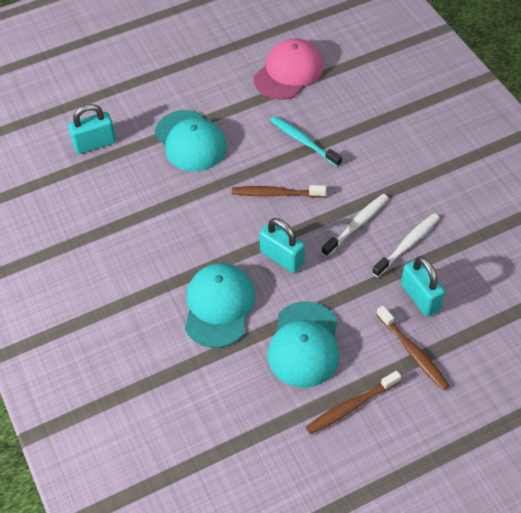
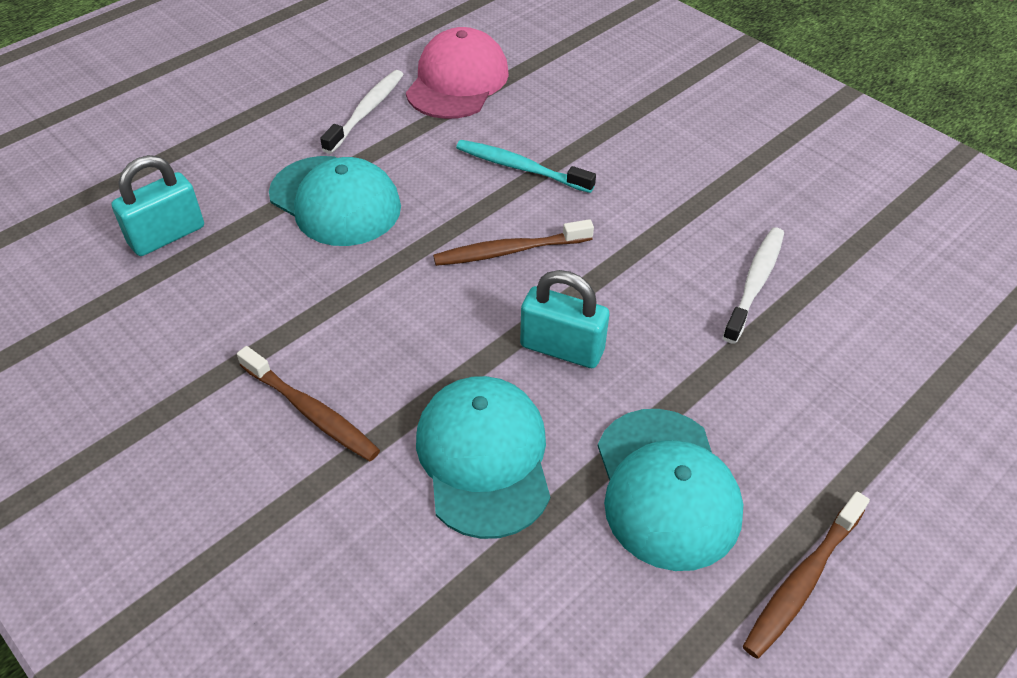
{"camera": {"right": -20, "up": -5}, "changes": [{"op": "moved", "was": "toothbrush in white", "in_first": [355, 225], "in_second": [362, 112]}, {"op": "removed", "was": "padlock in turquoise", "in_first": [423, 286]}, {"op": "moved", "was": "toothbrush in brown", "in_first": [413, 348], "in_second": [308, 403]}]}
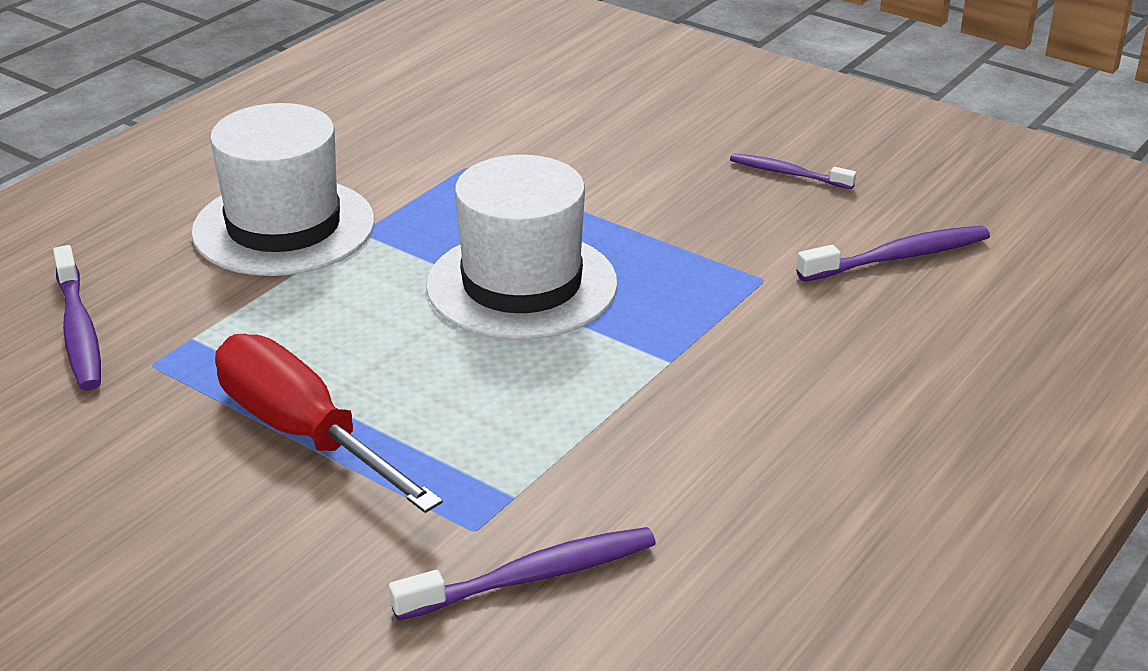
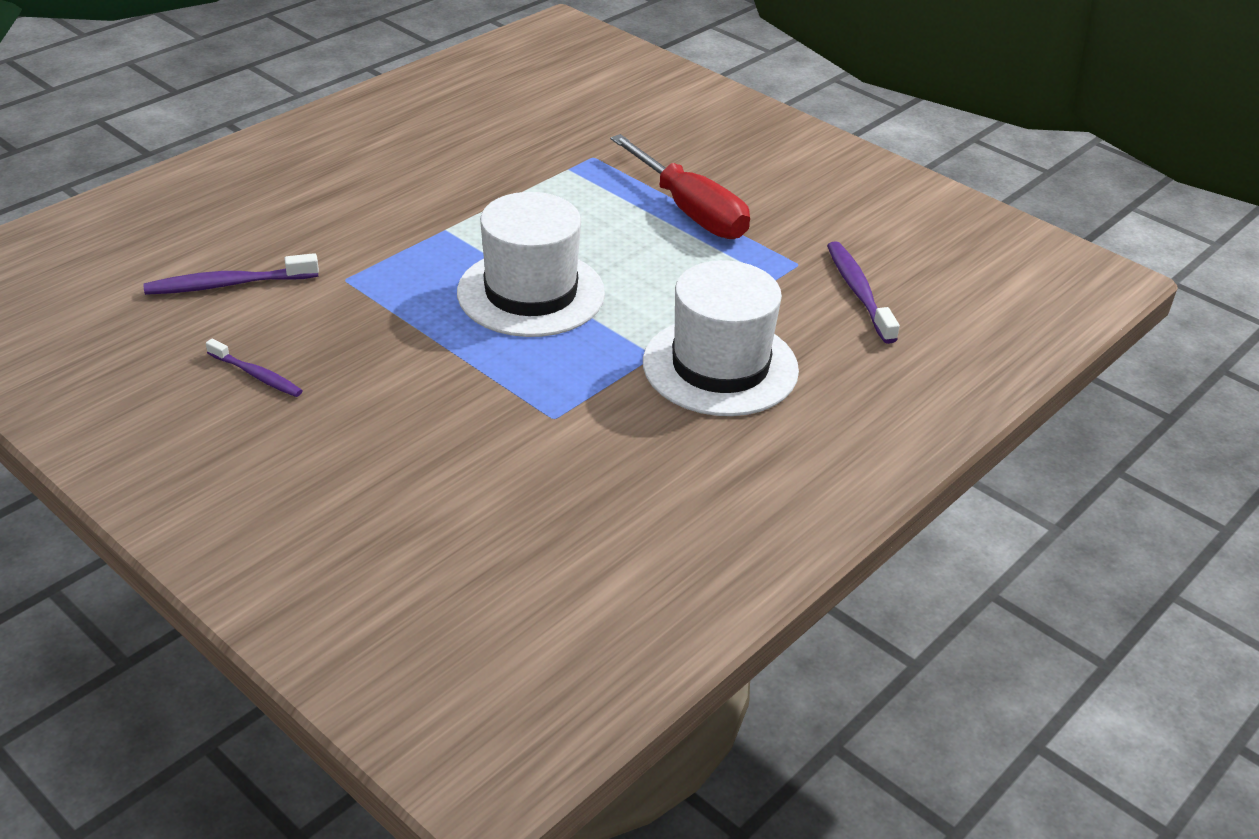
{"camera": {"right": -175, "up": 5}, "changes": [{"op": "removed", "was": "toothbrush in purple", "in_first": [522, 574]}]}
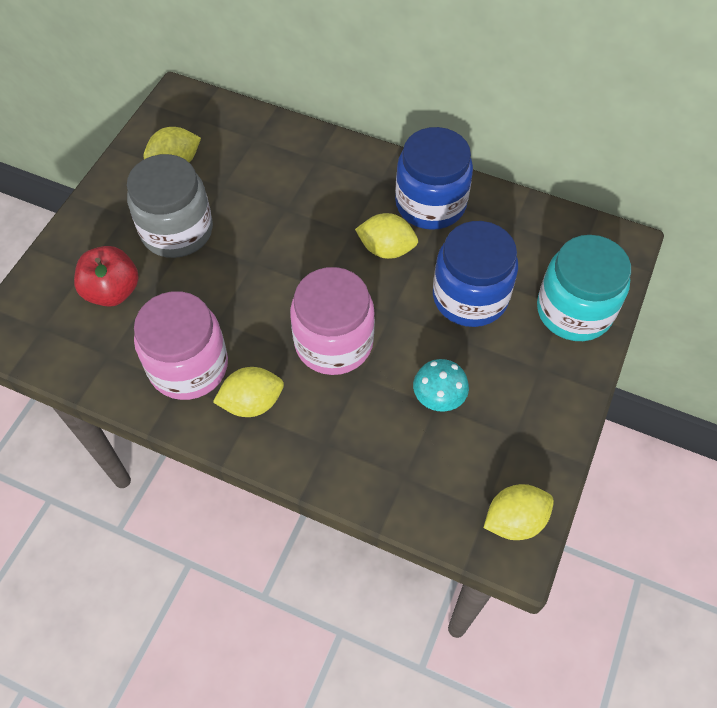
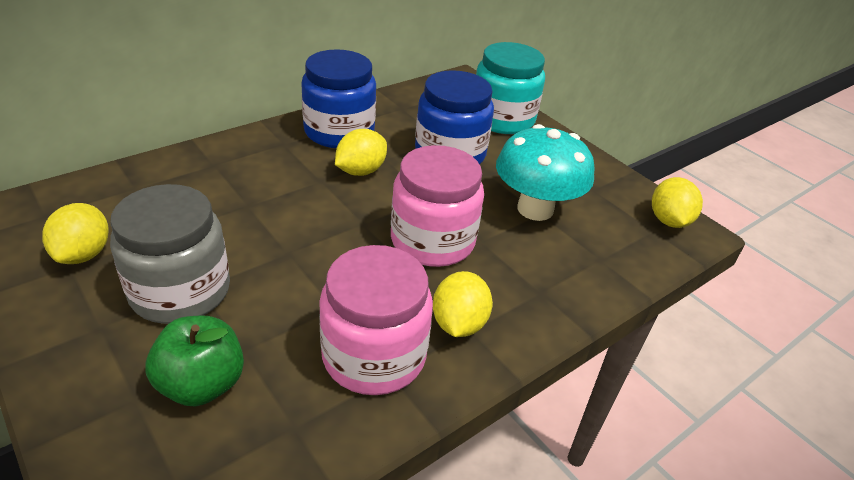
{"camera": {"right": -65, "up": -20}, "changes": [{"op": "recoloured", "was": "apple in red", "now": "apple in green", "in_first": [106, 276], "in_second": [194, 361]}, {"op": "resized", "was": "mushroom in turquoise", "in_first": [441, 385], "in_second": [545, 172], "ratio": 1.8}]}
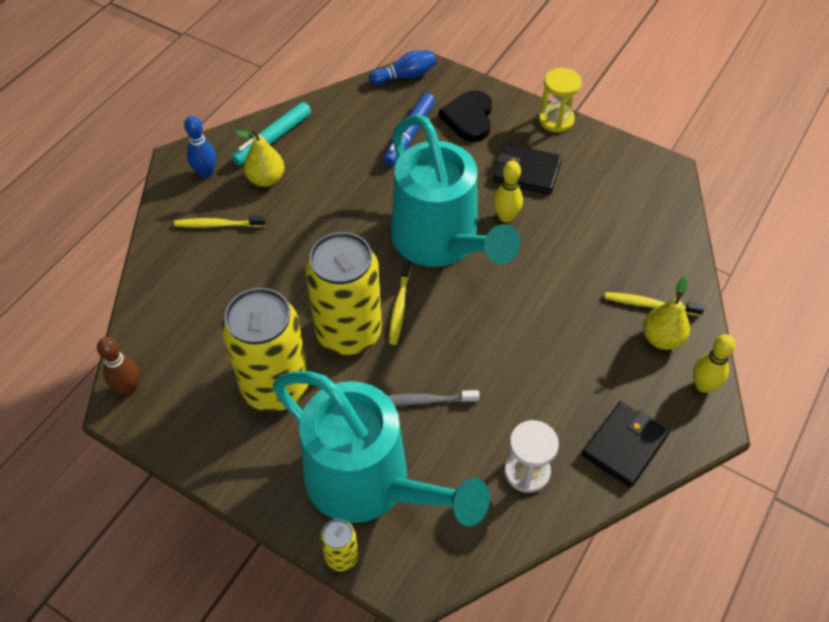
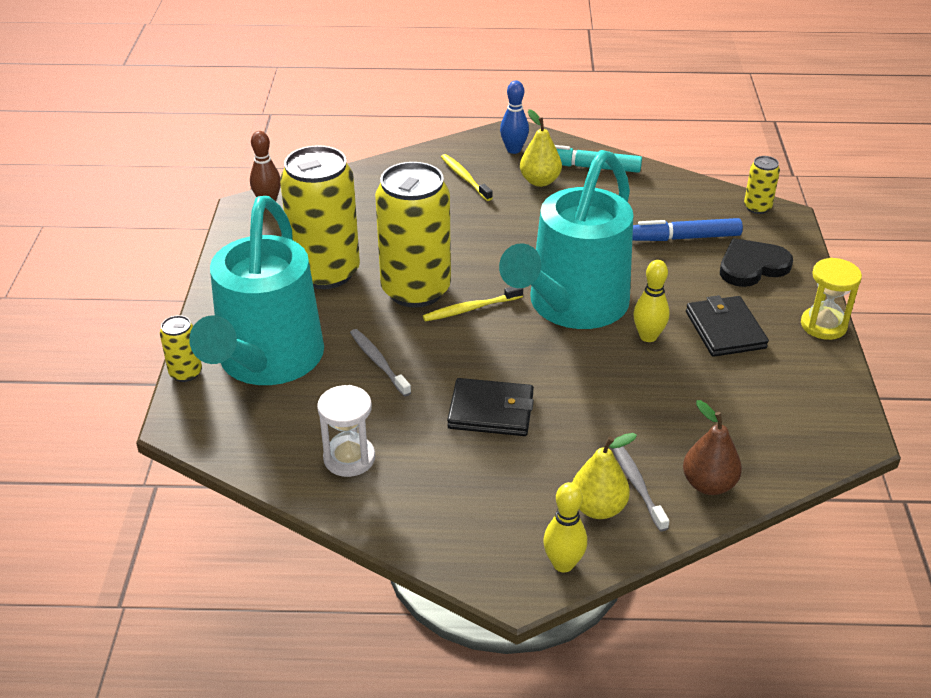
{"camera": {"right": 60, "up": -15}, "changes": [{"op": "replaced", "was": "bowling pin in blue", "now": "can in yellow", "in_first": [403, 68], "in_second": [762, 185]}, {"op": "recoloured", "was": "toothbrush in yellow", "now": "toothbrush in grey", "in_first": [654, 304], "in_second": [640, 489]}, {"op": "moved", "was": "wallet in black", "in_first": [625, 444], "in_second": [490, 407]}, {"op": "added", "now": "pear in brown", "in_second": [712, 447]}]}
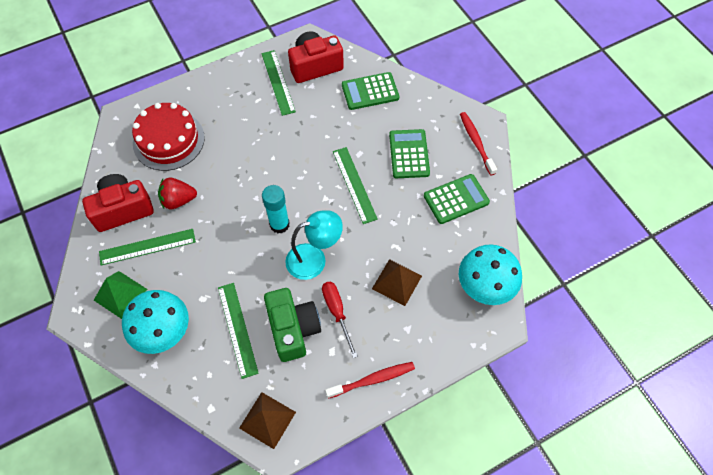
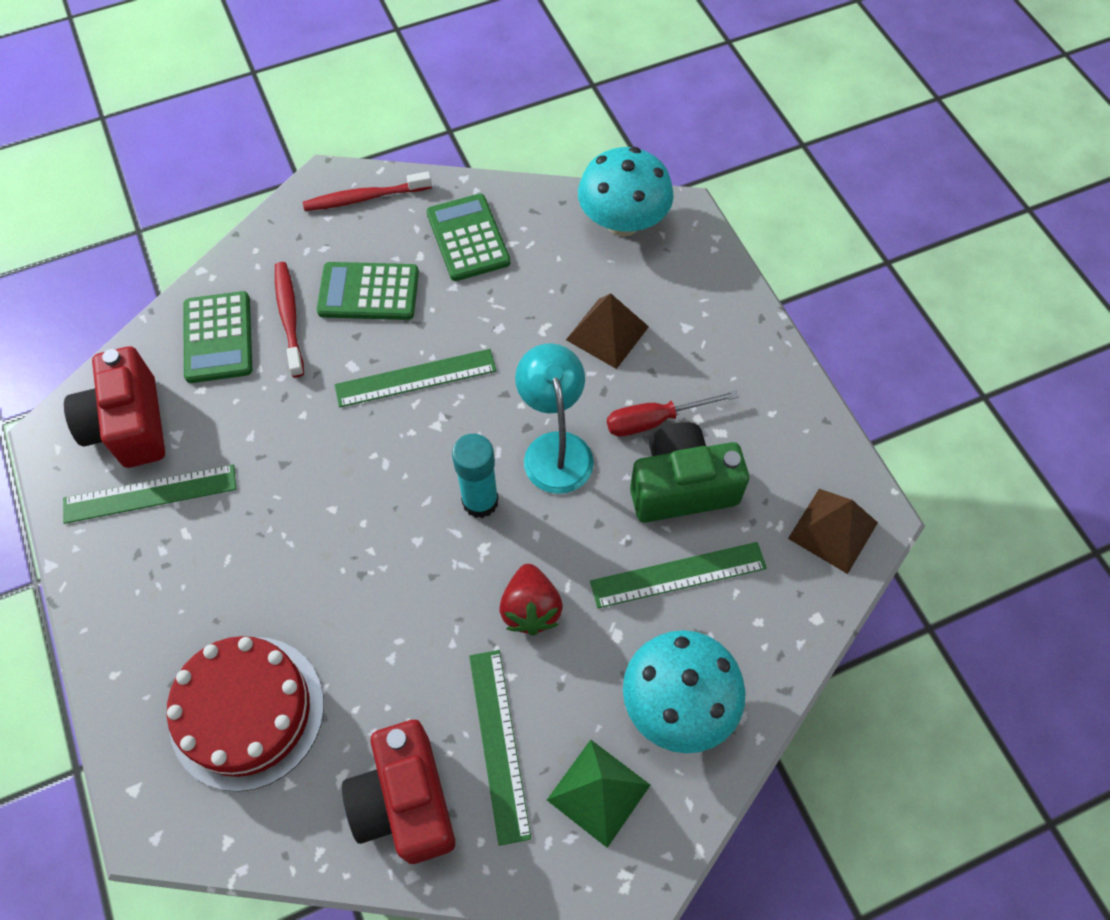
{"camera": {"right": -85, "up": 0}, "changes": [{"op": "moved", "was": "strawberry in red", "in_first": [177, 193], "in_second": [531, 600]}, {"op": "moved", "was": "toothbrush in red", "in_first": [370, 380], "in_second": [289, 319]}]}
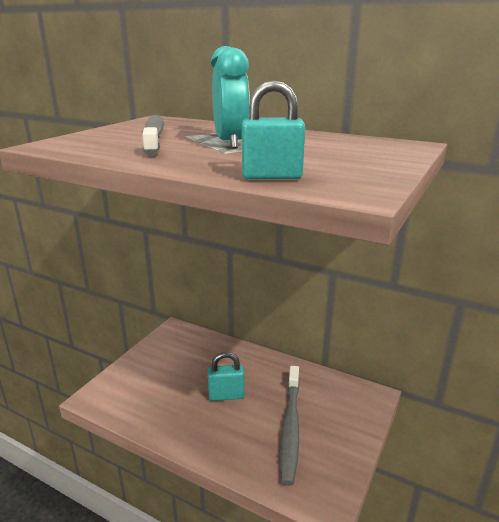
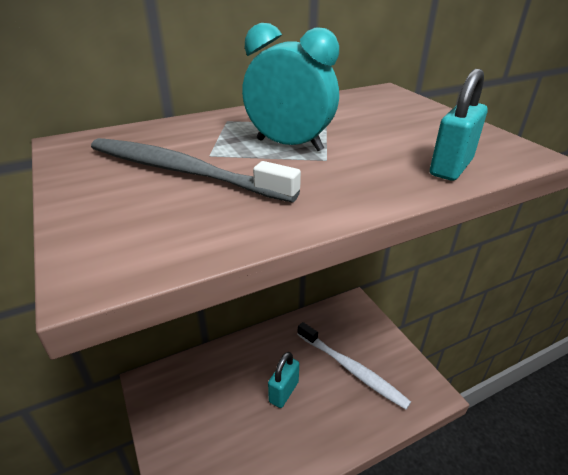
{"camera": {"right": -55, "up": 10}, "changes": [{"op": "recoloured", "was": "toothbrush in grey", "now": "toothbrush in white", "in_first": [290, 426], "in_second": [354, 366]}]}
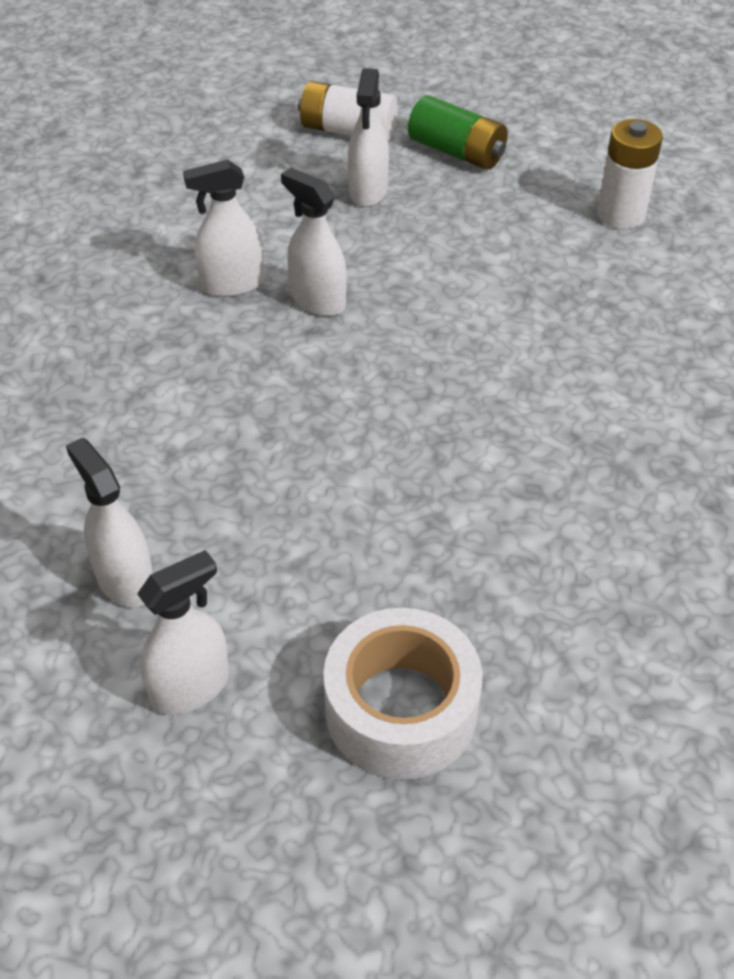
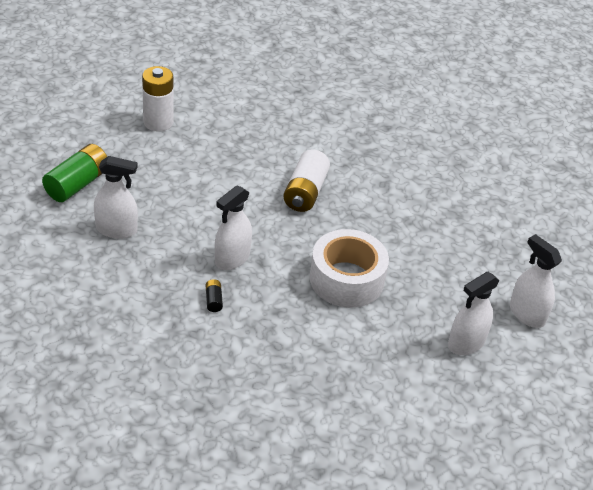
{"camera": {"right": -95, "up": -5}, "changes": [{"op": "moved", "was": "battery in white", "in_first": [347, 111], "in_second": [306, 181]}, {"op": "replaced", "was": "spray bottle in white", "now": "battery in black", "in_first": [223, 228], "in_second": [214, 295]}, {"op": "moved", "was": "tape in white", "in_first": [403, 694], "in_second": [349, 268]}]}
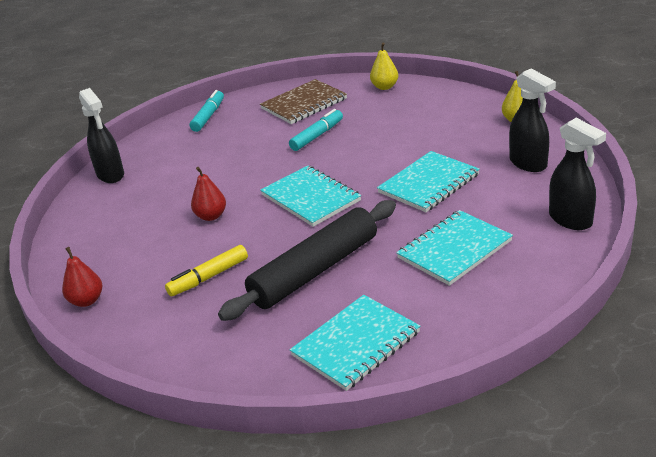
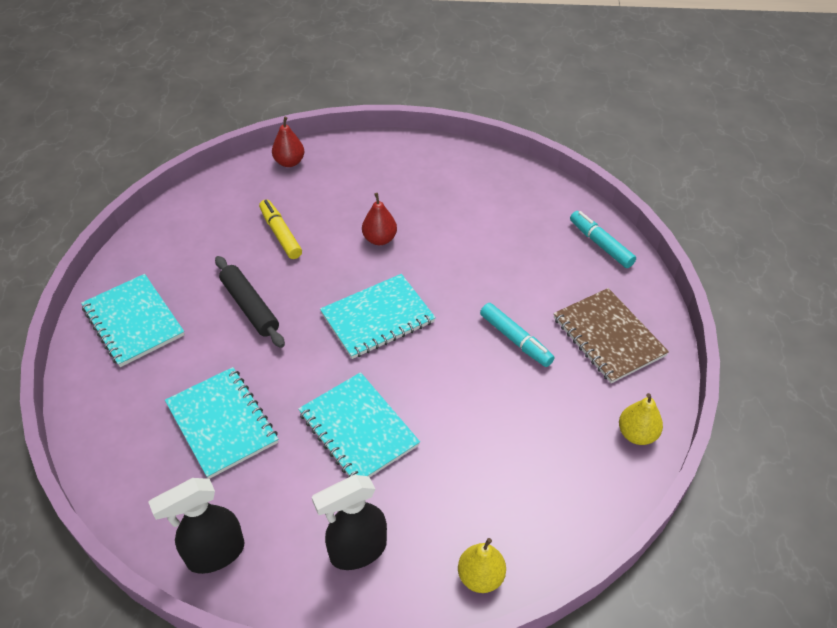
{"camera": {"right": 95, "up": 15}, "changes": [{"op": "removed", "was": "spray bottle in black", "in_first": [101, 135]}, {"op": "turned", "was": "marker in turquoise", "in_first": [207, 111], "in_second": [603, 239], "clockwise": -150}, {"op": "resized", "was": "rolling pin in black", "in_first": [307, 260], "in_second": [250, 302], "ratio": 0.62}]}
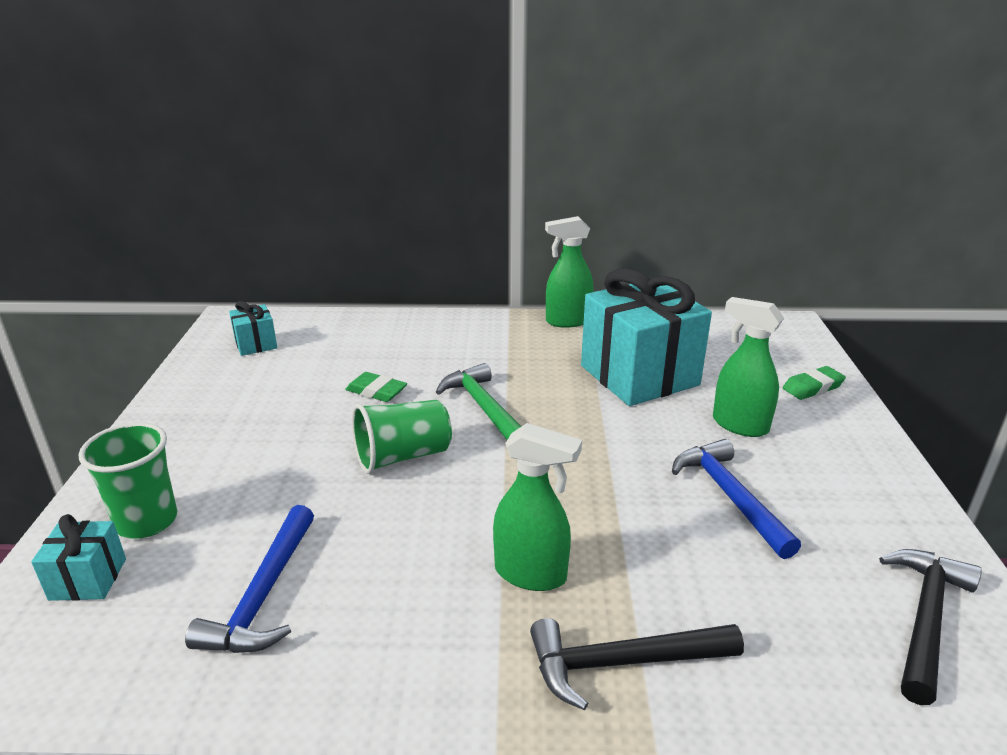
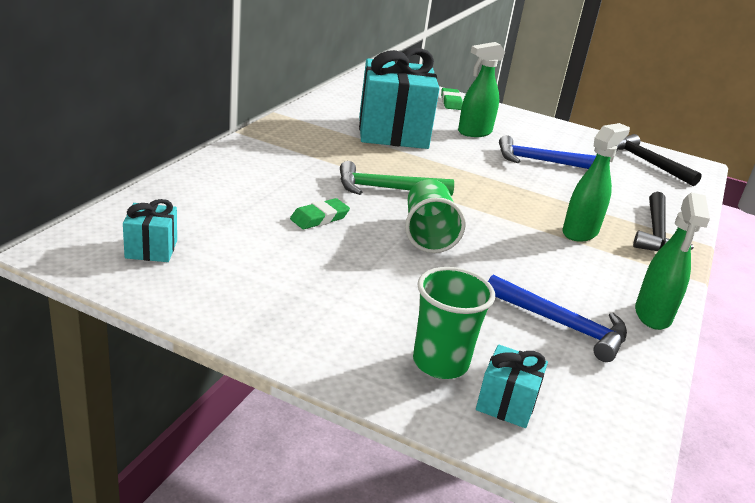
{"camera": {"right": -70, "up": 0}, "changes": [{"op": "moved", "was": "spray bottle in green", "in_first": [569, 272], "in_second": [672, 261]}]}
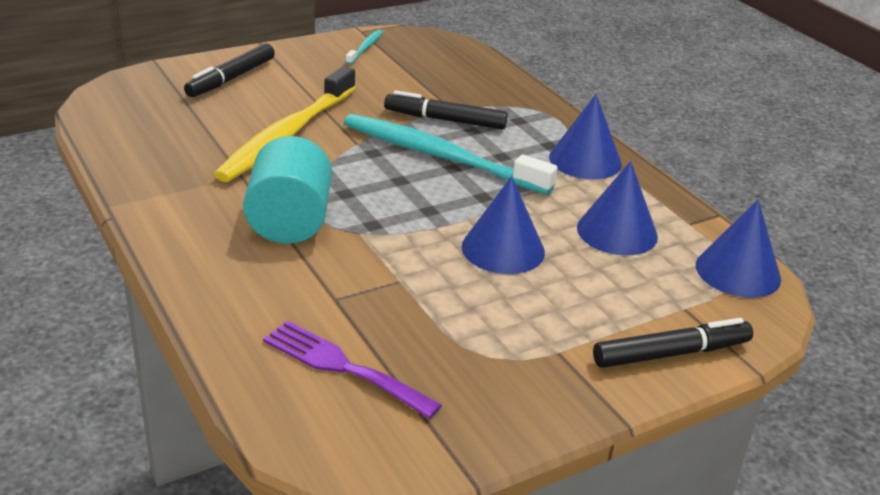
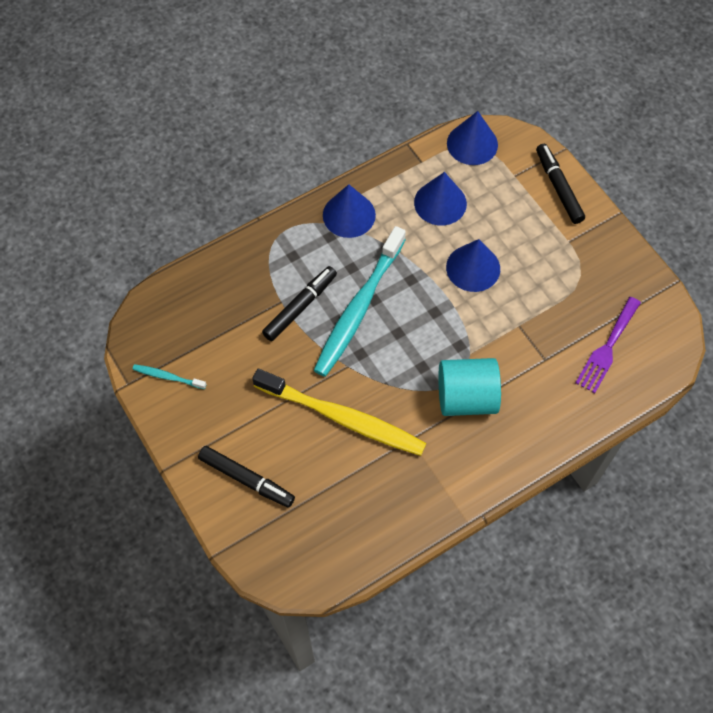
{"camera": {"right": -90, "up": 30}, "changes": [{"op": "turned", "was": "marker in black", "in_first": [446, 110], "in_second": [299, 303], "clockwise": -150}]}
